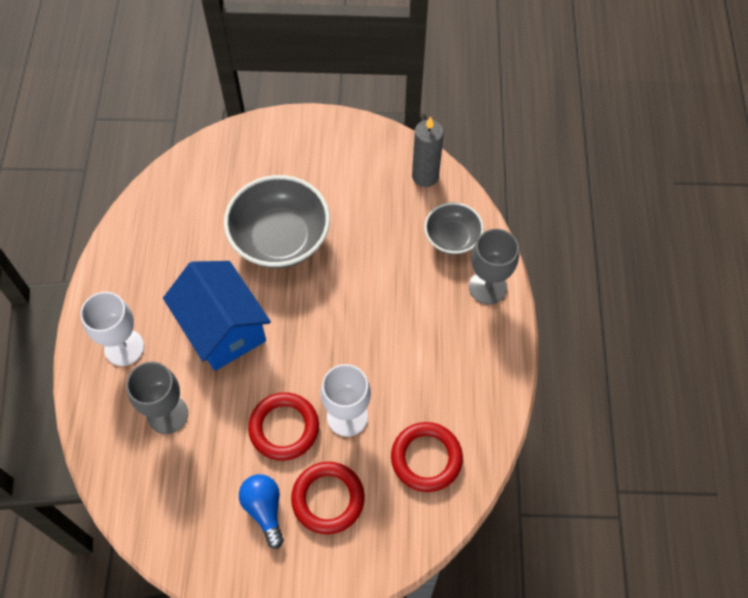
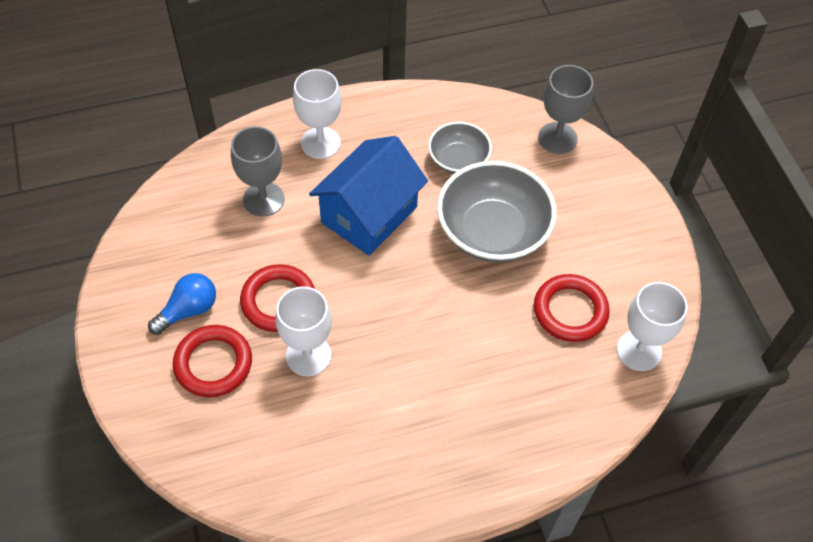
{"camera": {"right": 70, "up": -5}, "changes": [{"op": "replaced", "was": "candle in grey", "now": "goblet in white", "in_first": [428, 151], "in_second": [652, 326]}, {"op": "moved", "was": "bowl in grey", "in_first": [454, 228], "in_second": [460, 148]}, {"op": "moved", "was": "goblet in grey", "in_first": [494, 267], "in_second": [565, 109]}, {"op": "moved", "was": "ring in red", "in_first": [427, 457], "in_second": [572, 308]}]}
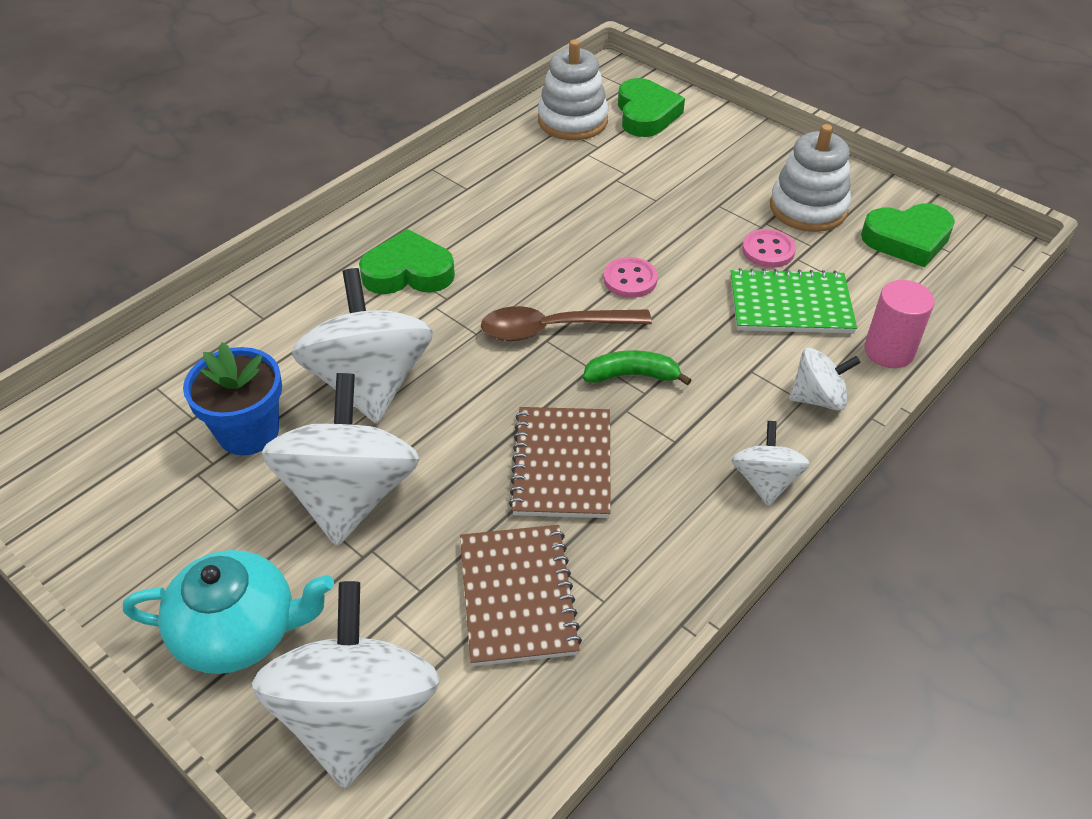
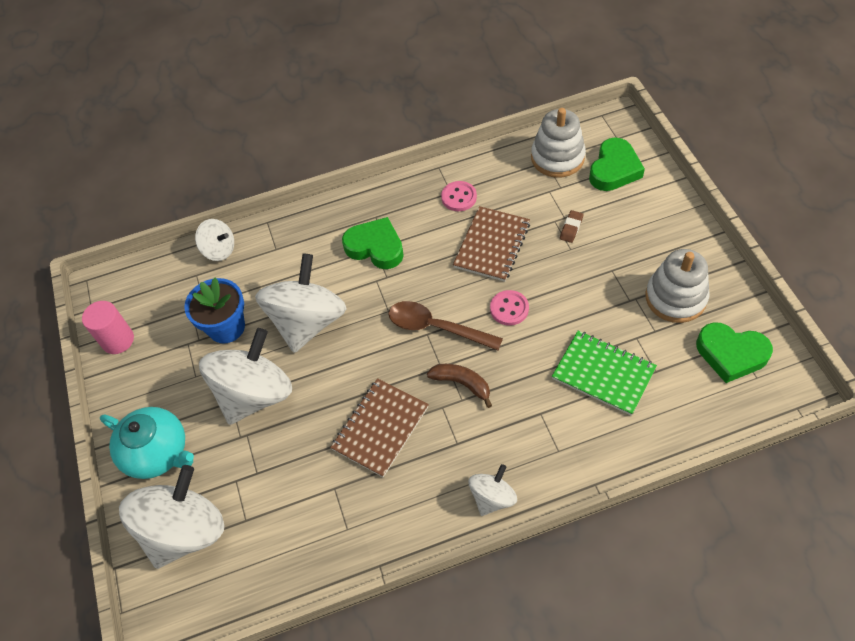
{"camera": {"right": 35, "up": 10}, "changes": [{"op": "moved", "was": "button in pink", "in_first": [769, 248], "in_second": [459, 196]}, {"op": "moved", "was": "cylinder in pink", "in_first": [899, 324], "in_second": [108, 327]}, {"op": "moved", "was": "spinning top in white", "in_first": [825, 379], "in_second": [214, 240]}, {"op": "recoloured", "was": "banana in green", "now": "banana in brown", "in_first": [637, 368], "in_second": [459, 386]}, {"op": "moved", "was": "notebook in brown", "in_first": [521, 595], "in_second": [491, 244]}, {"op": "added", "now": "eraser in brown", "in_second": [571, 226]}]}
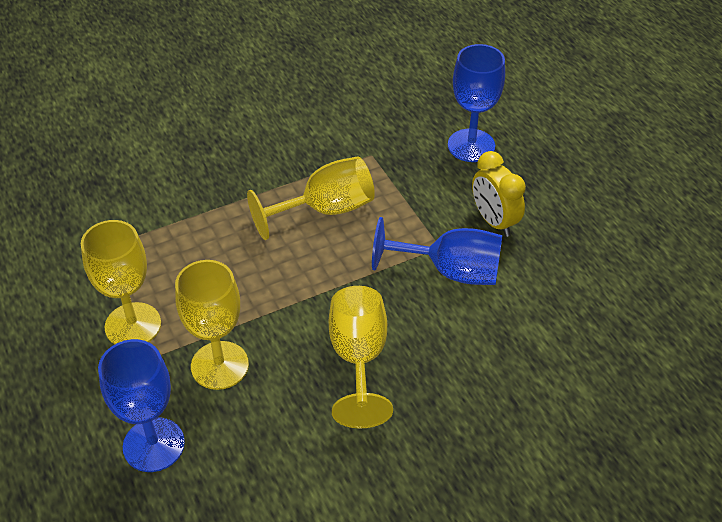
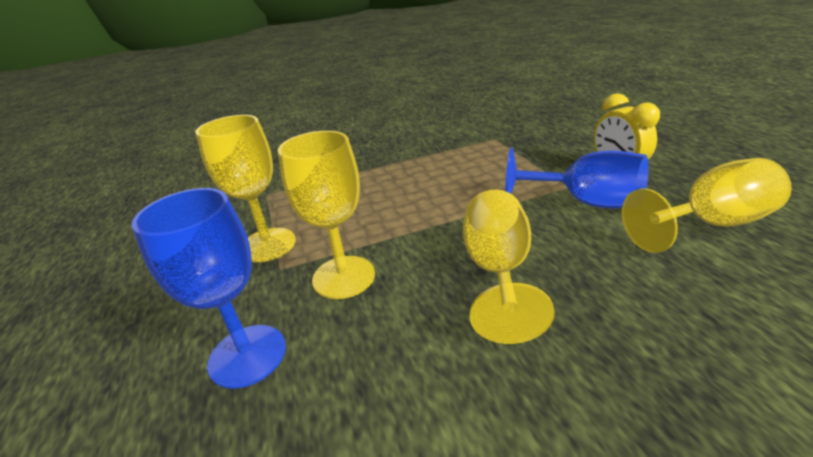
{"camera": {"right": 10, "up": -15}, "changes": [{"op": "removed", "was": "goblet in blue", "in_first": [476, 103]}, {"op": "moved", "was": "goblet in yellow", "in_first": [311, 198], "in_second": [707, 205]}]}
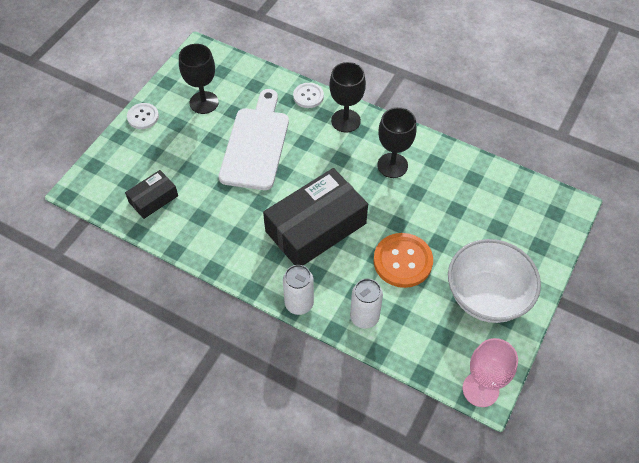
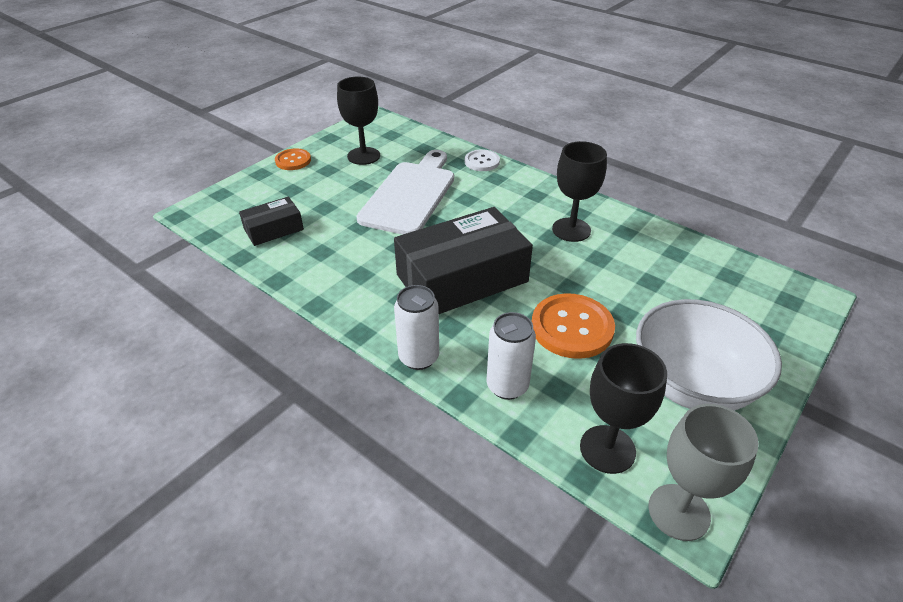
{"camera": {"right": 10, "up": -15}, "changes": [{"op": "moved", "was": "goblet in black", "in_first": [347, 97], "in_second": [623, 408]}, {"op": "recoloured", "was": "button in white", "now": "button in orange", "in_first": [143, 116], "in_second": [293, 159]}, {"op": "recoloured", "was": "goblet in pink", "now": "goblet in grey", "in_first": [490, 372], "in_second": [703, 472]}]}
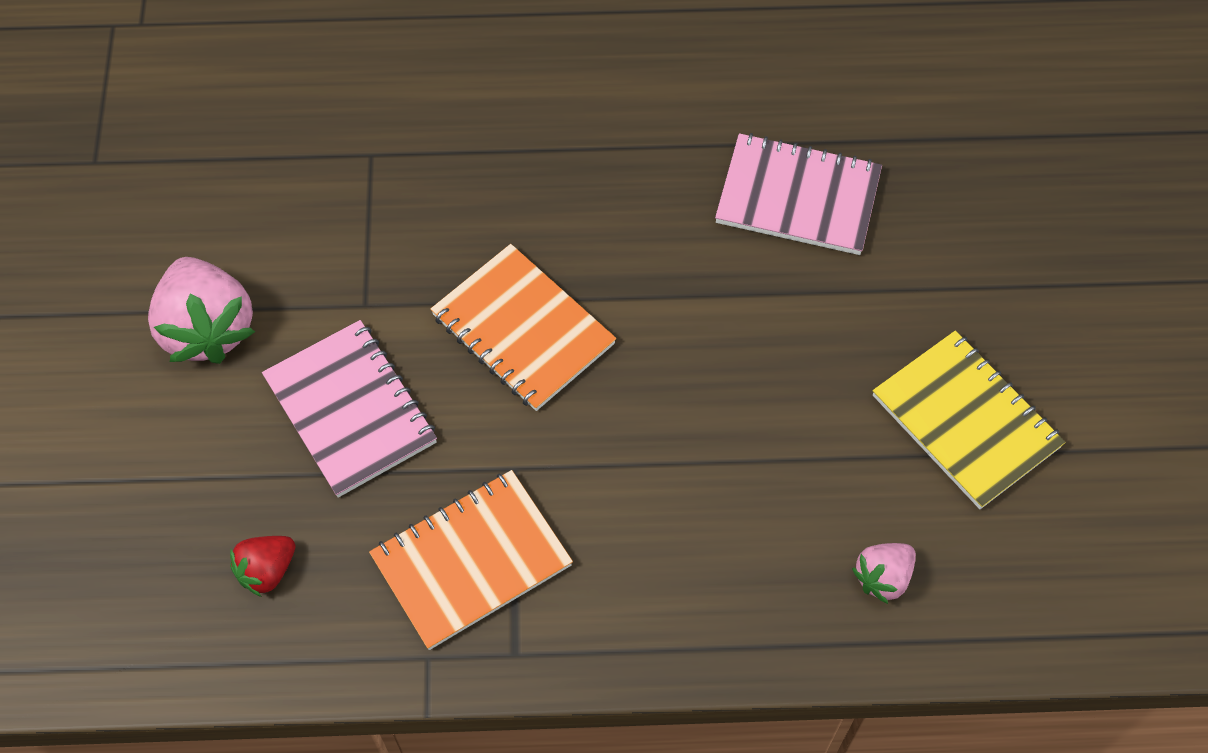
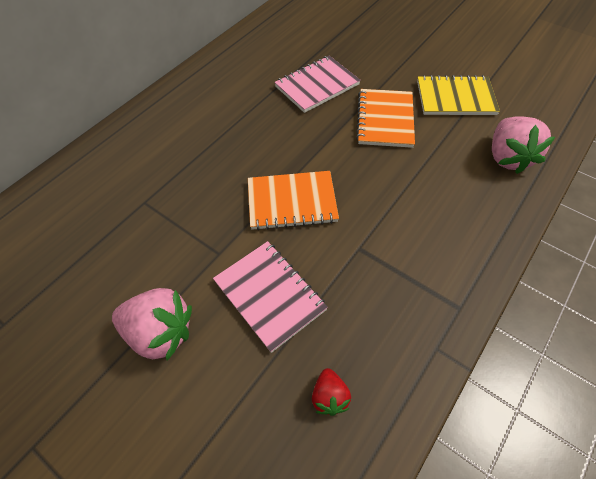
{"camera": {"right": -50, "up": -5}, "changes": [{"op": "turned", "was": "notebook in pink", "in_first": [349, 409], "in_second": [270, 297], "clockwise": 45}, {"op": "moved", "was": "notebook in orange", "in_first": [471, 560], "in_second": [385, 118]}, {"op": "resized", "was": "strawberry in pink", "in_first": [884, 573], "in_second": [523, 145], "ratio": 1.88}]}
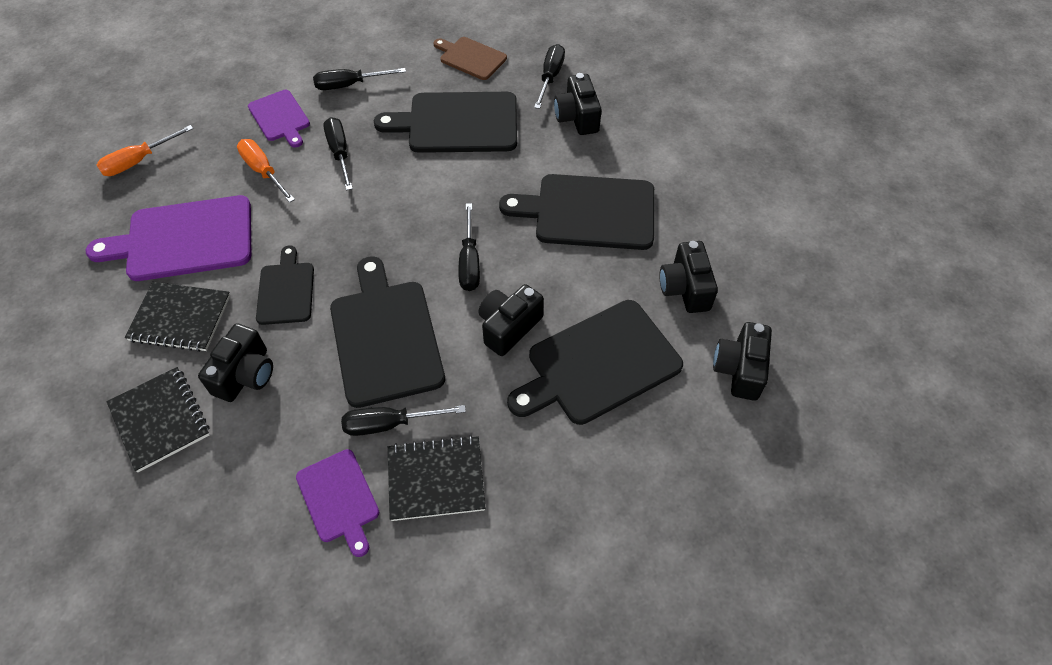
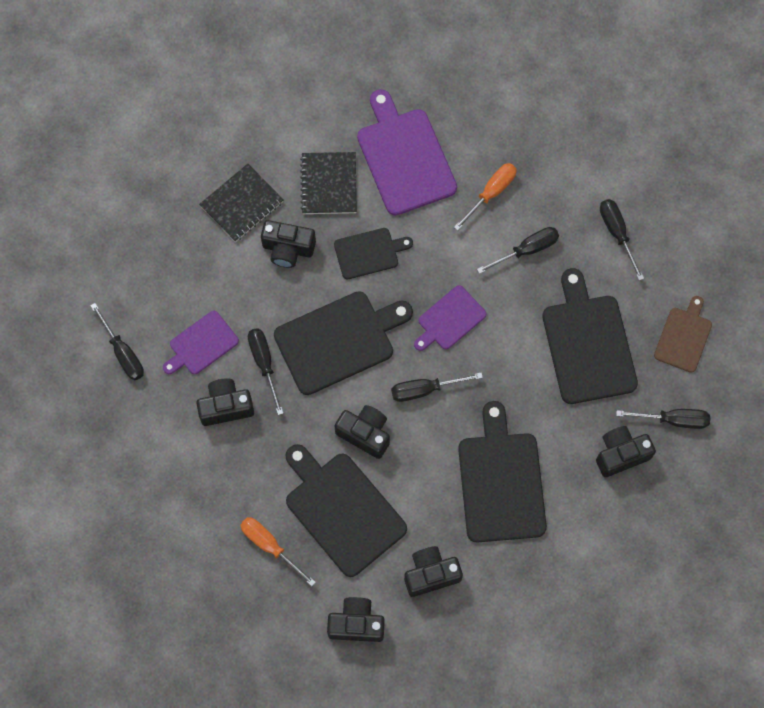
{"camera": {"right": 80, "up": 15}, "changes": [{"op": "moved", "was": "cutting board in purple", "in_first": [279, 119], "in_second": [450, 318]}, {"op": "moved", "was": "screwdriver in orange", "in_first": [145, 150], "in_second": [278, 551]}, {"op": "replaced", "was": "notebook in black", "now": "camera in black", "in_first": [436, 478], "in_second": [225, 402]}, {"op": "added", "now": "screwdriver in black", "in_second": [117, 341]}]}
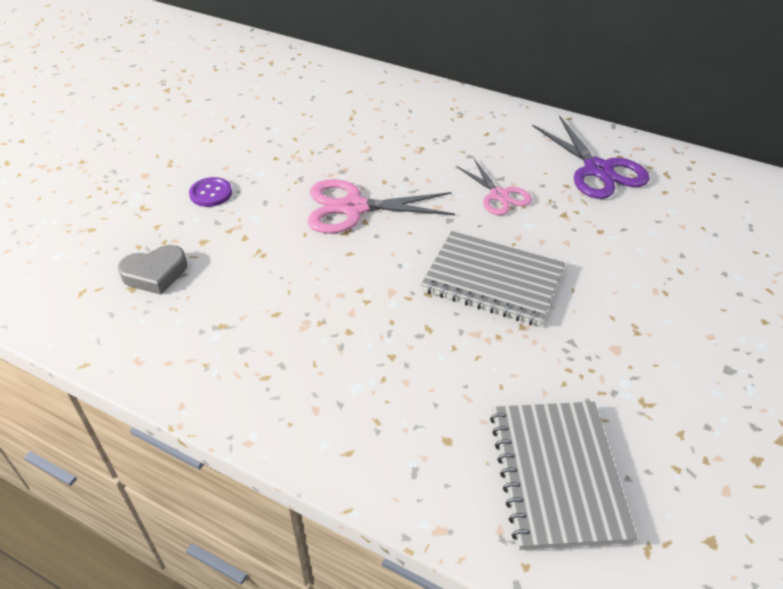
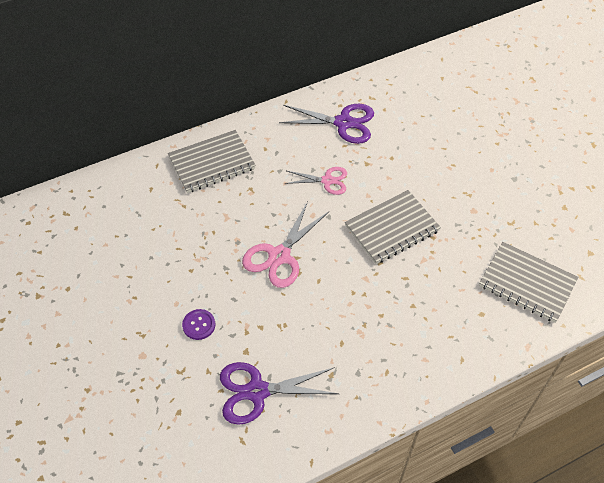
{"camera": {"right": -55, "up": 10}, "changes": [{"op": "replaced", "was": "heart in grey", "now": "scissors in purple", "in_first": [152, 270], "in_second": [279, 393]}, {"op": "added", "now": "notebook in grey", "in_second": [212, 161]}]}
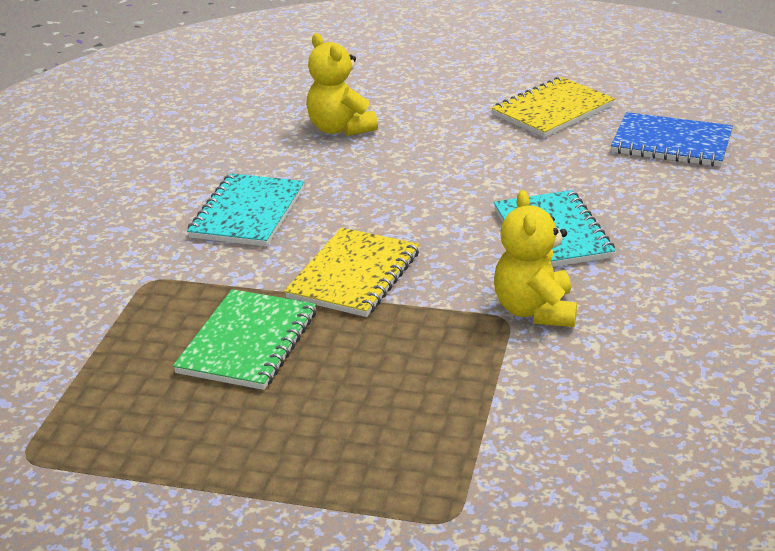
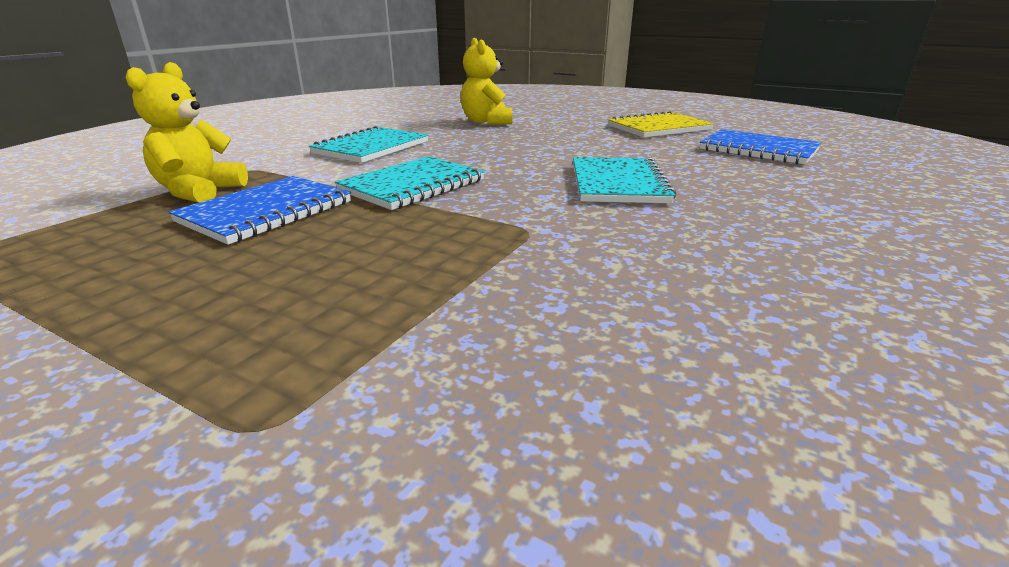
{"camera": {"right": 15, "up": -5}, "changes": [{"op": "moved", "was": "teddy bear in yellow", "in_first": [535, 258], "in_second": [187, 132]}, {"op": "recoloured", "was": "notebook in yellow", "now": "notebook in turquoise", "in_first": [352, 272], "in_second": [410, 183]}, {"op": "recoloured", "was": "notebook in green", "now": "notebook in blue", "in_first": [244, 339], "in_second": [259, 210]}]}
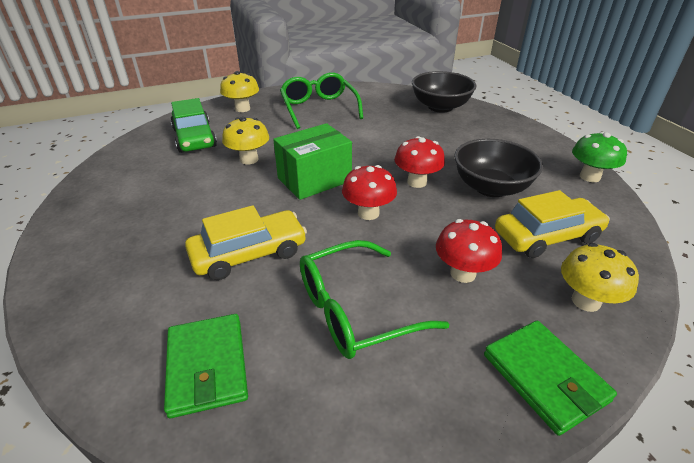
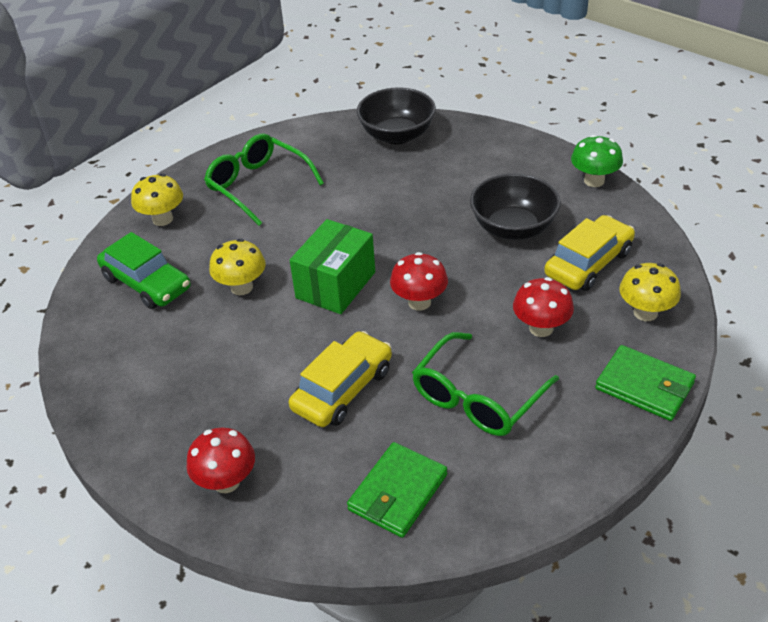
{"camera": {"right": -25, "up": 5}, "changes": [{"op": "moved", "was": "mushroom in red", "in_first": [419, 162], "in_second": [220, 460]}, {"op": "turned", "was": "wallet in green", "in_first": [206, 366], "in_second": [397, 490], "clockwise": 75}]}
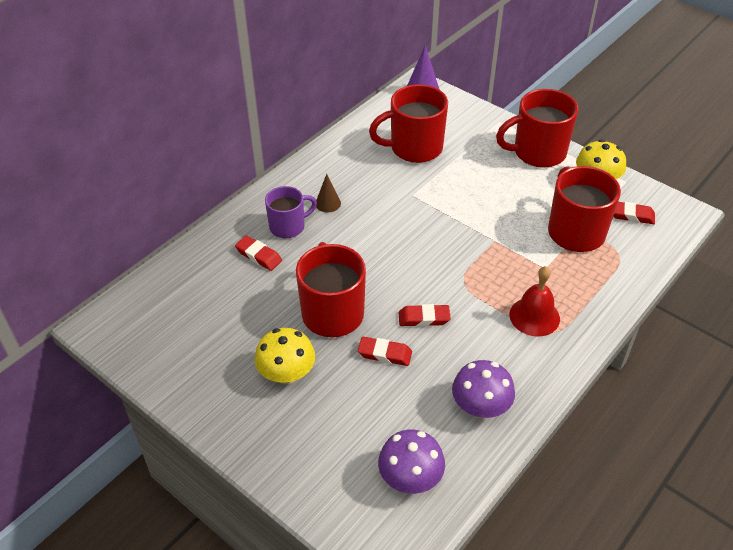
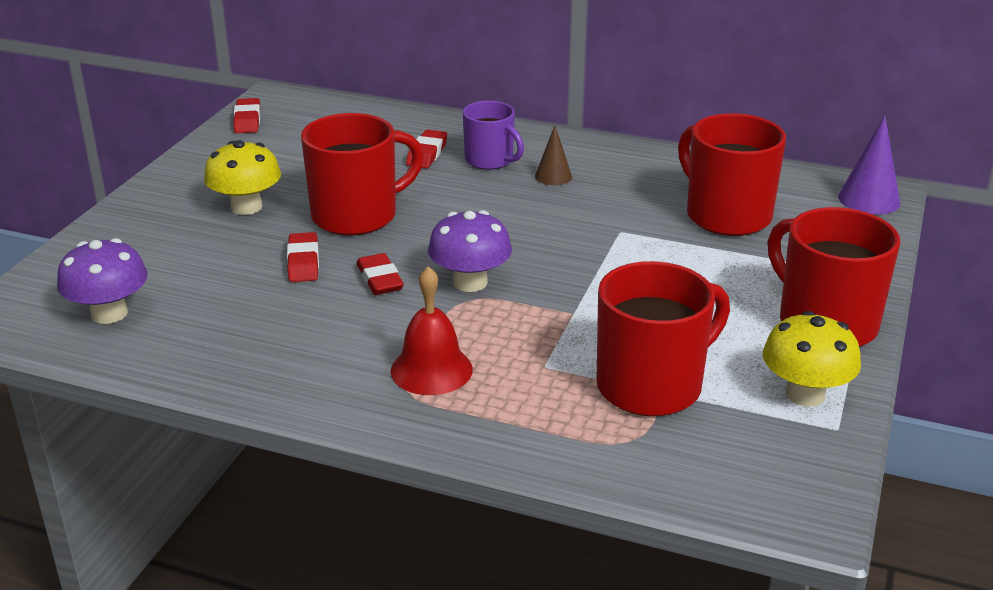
{"camera": {"right": 70, "up": -15}, "changes": [{"op": "moved", "was": "eraser in red", "in_first": [634, 213], "in_second": [247, 115]}, {"op": "moved", "was": "mushroom in purple", "in_first": [483, 389], "in_second": [470, 251]}]}
